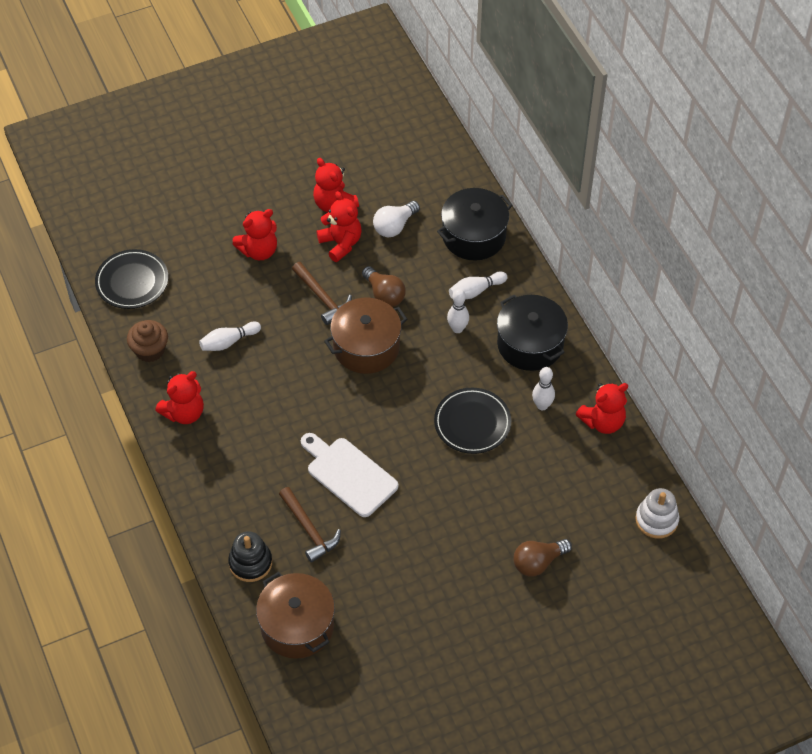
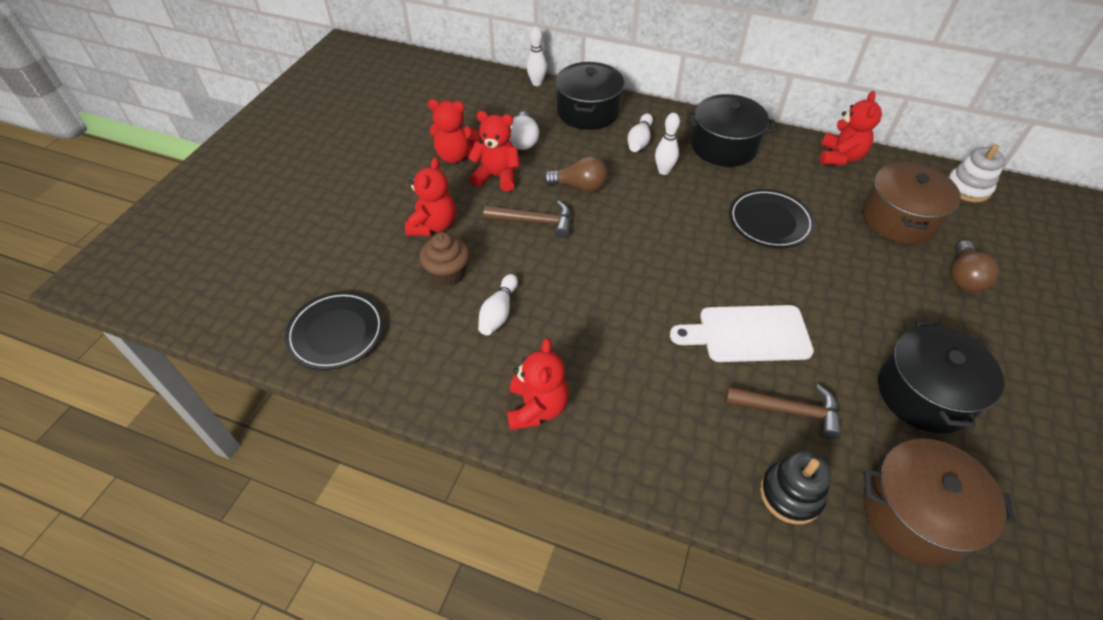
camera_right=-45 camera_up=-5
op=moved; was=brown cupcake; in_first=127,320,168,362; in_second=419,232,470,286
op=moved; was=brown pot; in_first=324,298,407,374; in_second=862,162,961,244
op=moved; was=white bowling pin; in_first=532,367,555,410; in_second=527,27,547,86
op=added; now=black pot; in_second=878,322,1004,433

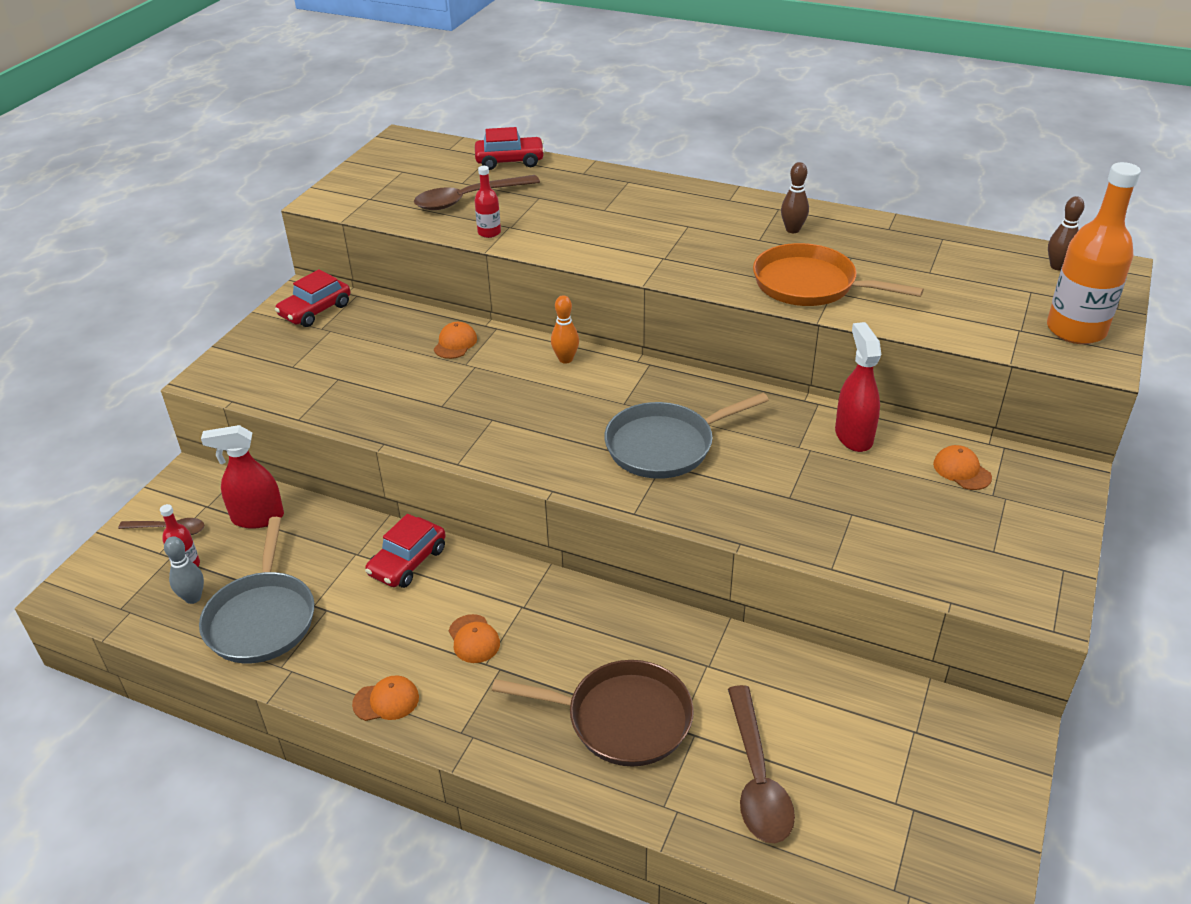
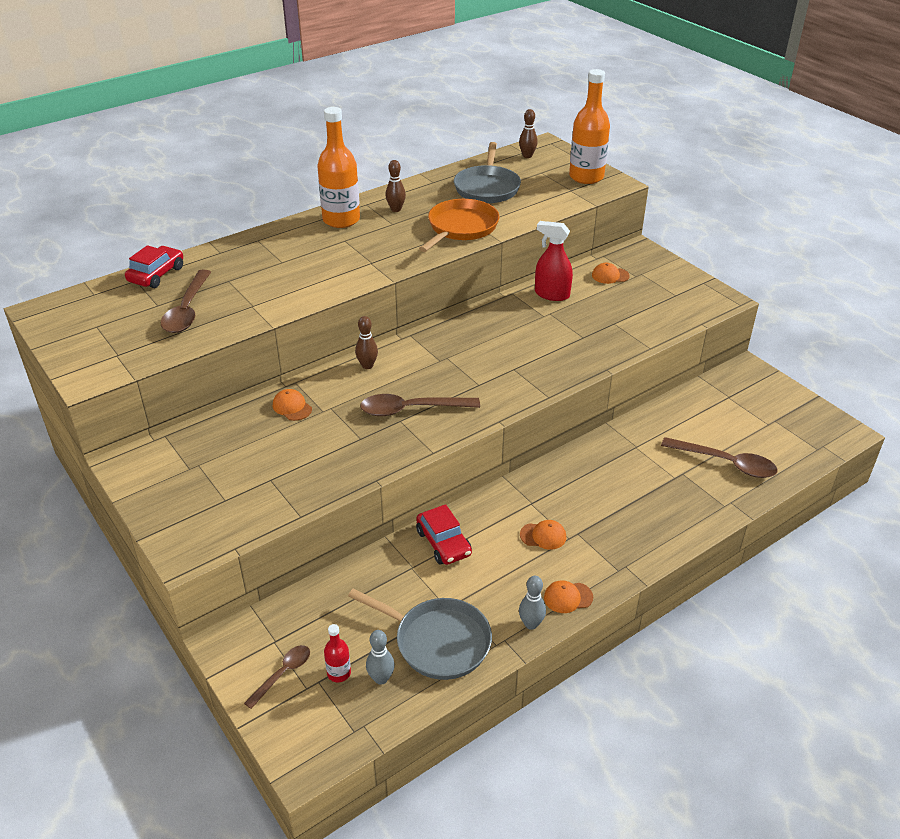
camera_right=-60 camera_up=0
op=removed; was=red spray bottle; in_first=201,425,284,529
op=removed; was=red car; in_first=275,269,350,327
op=turned; was=orange cap; in_first=352,676,419,721; in_second=544,580,593,613; clockwise=-120
op=removed; was=red bottle; in_first=475,166,501,238
op=removed; was=brown pan; in_first=492,660,694,767
op=recoloured; was=orange bowling pin; now=brown bowling pin; in_first=551,295,579,364; in_second=355,316,378,369
op=moved; was=grey pan; in_first=604,393,769,479; in_second=454,142,521,203
op=turned; was=orange pan; in_first=753,243,924,306; in_second=419,199,499,252; clockwise=150
op=added; now=orange bottle; in_second=317,107,360,228
op=added; now=brown spoon; in_second=360,394,480,416
op=added; now=grey bowling pin; in_second=519,576,546,630

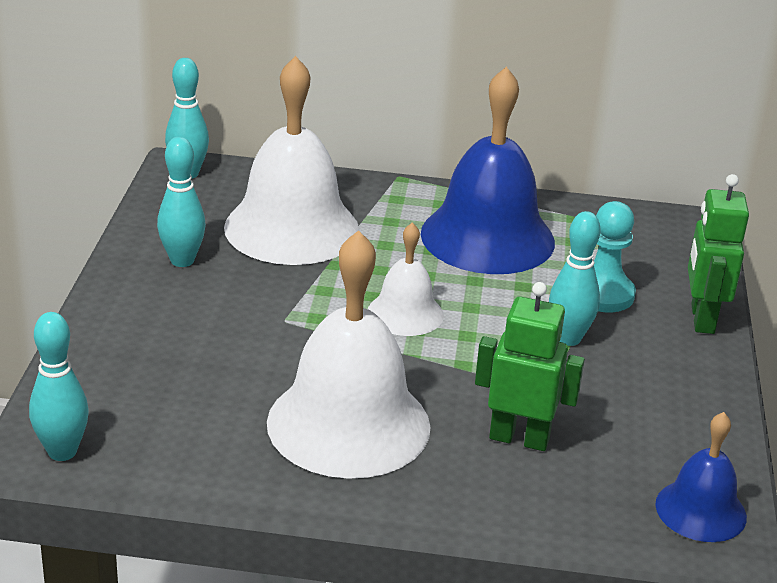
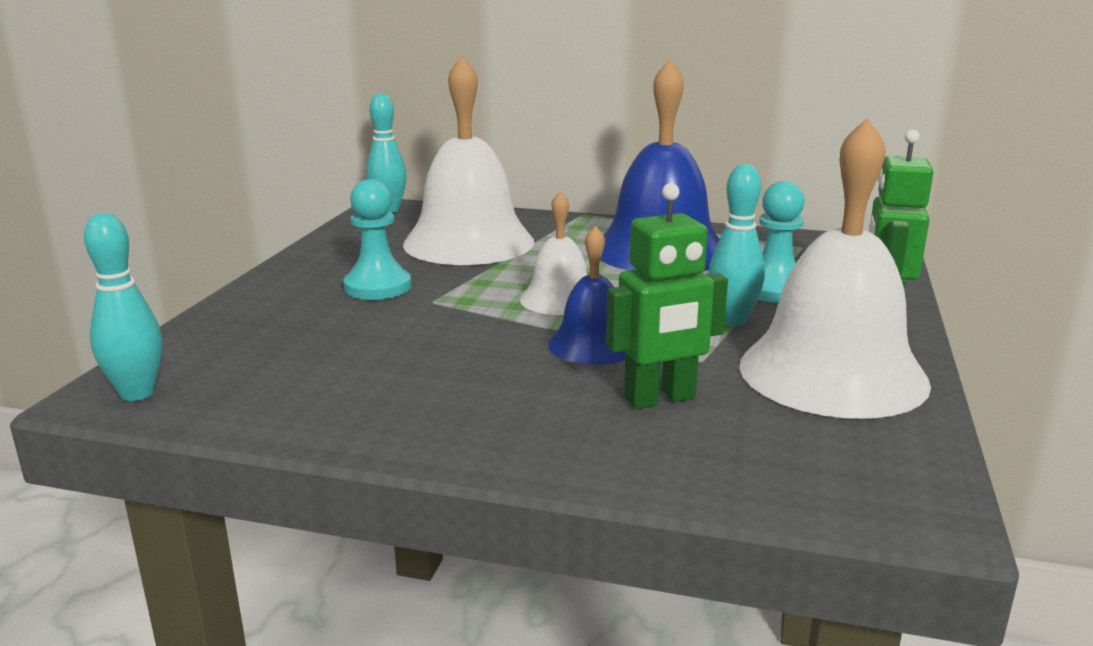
camera_right=10 camera_up=-10
op=removed; was=turquoise bowling pin; in_first=157,137,206,267
op=moved; was=white bell; in_first=267,230,431,479; in_second=739,118,931,419
op=turned; was=green robot; in_first=475,282,585,451; in_second=606,183,728,409; clockwise=135
op=moved; was=blue bell; in_first=655,412,747,542; in_second=548,225,626,365
op=added; now=turquoise pawn; in_second=343,179,411,300

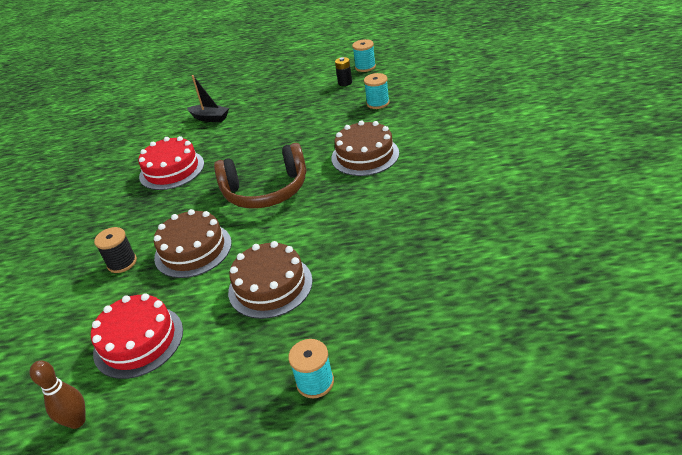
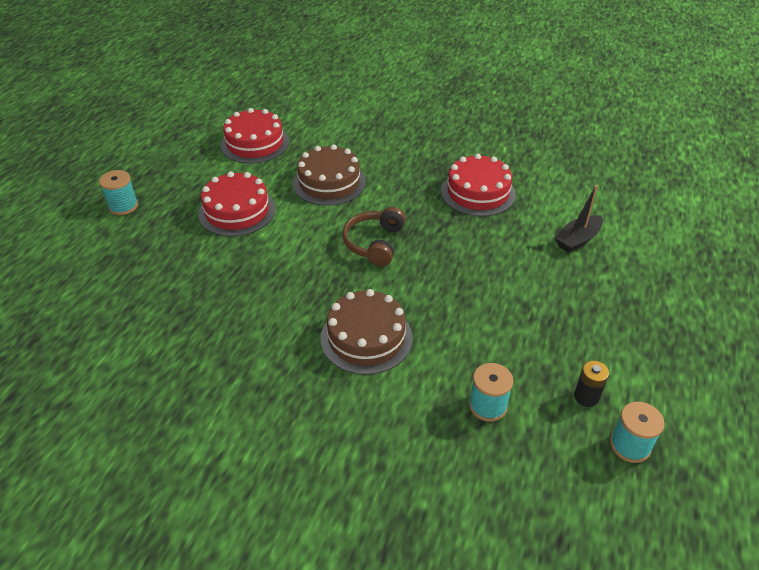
camera_right=110 camera_up=5
op=removed; was=brown bowling pin; in_first=30,360,86,429
op=removed; was=black spool; in_first=94,227,137,273
op=resized; was=brown headphones; in_first=214,143,306,208; in_second=342,207,406,266; ratio=0.65
op=recoloured; was=brown cake; now=red cake; in_first=228,241,313,319; in_second=198,171,276,236

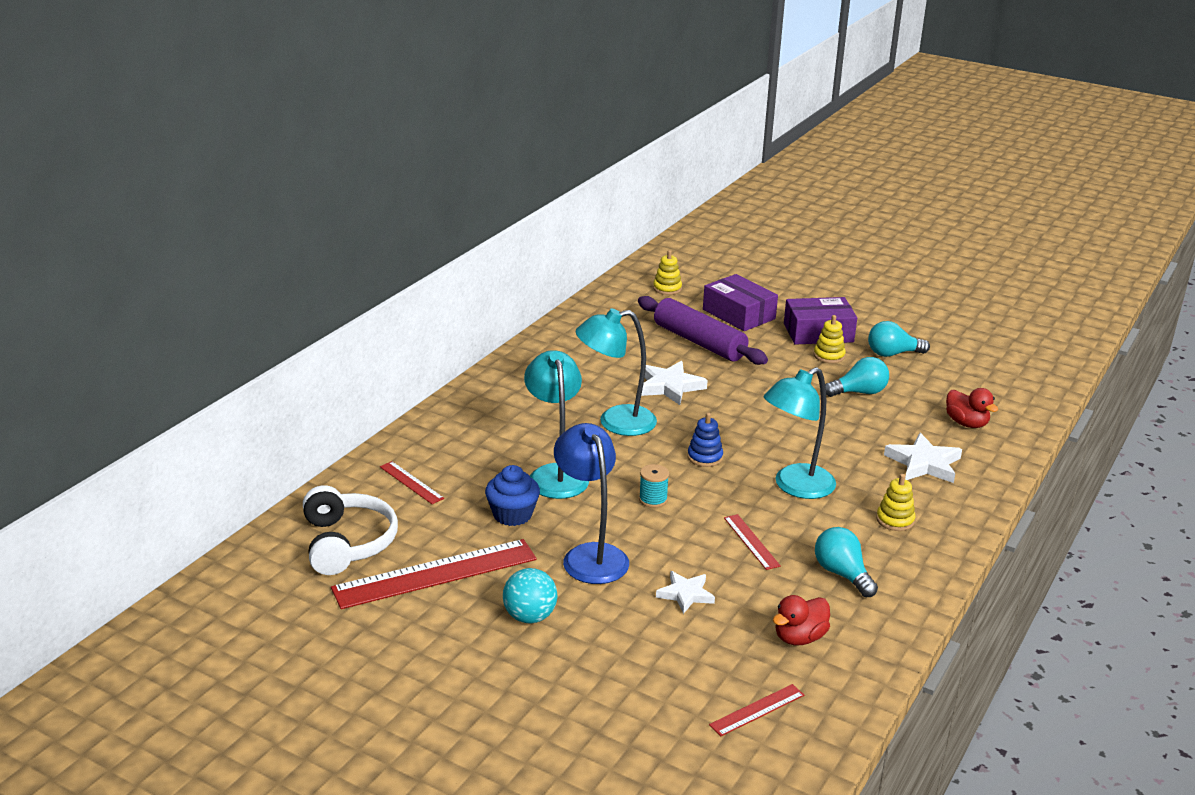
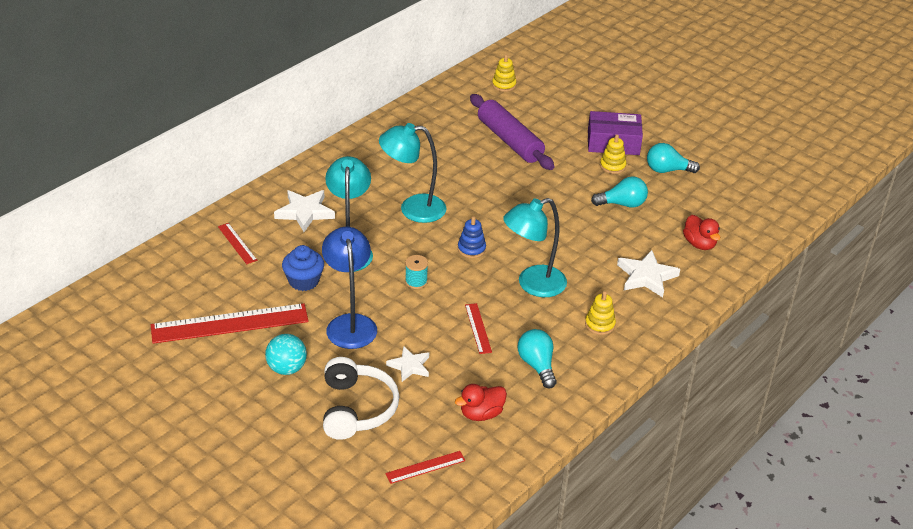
camera_right=10 camera_up=10
op=moved; was=white headphones; in_first=303,485,398,575; in_second=323,357,400,440
op=moved; was=white star; in_first=641,361,708,405; in_second=274,190,335,232
op=removed; was=purple box; in_first=703,274,778,331

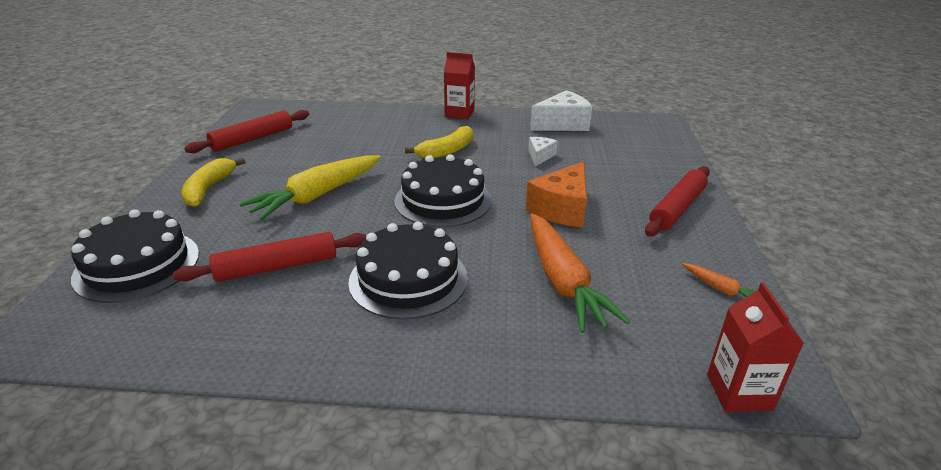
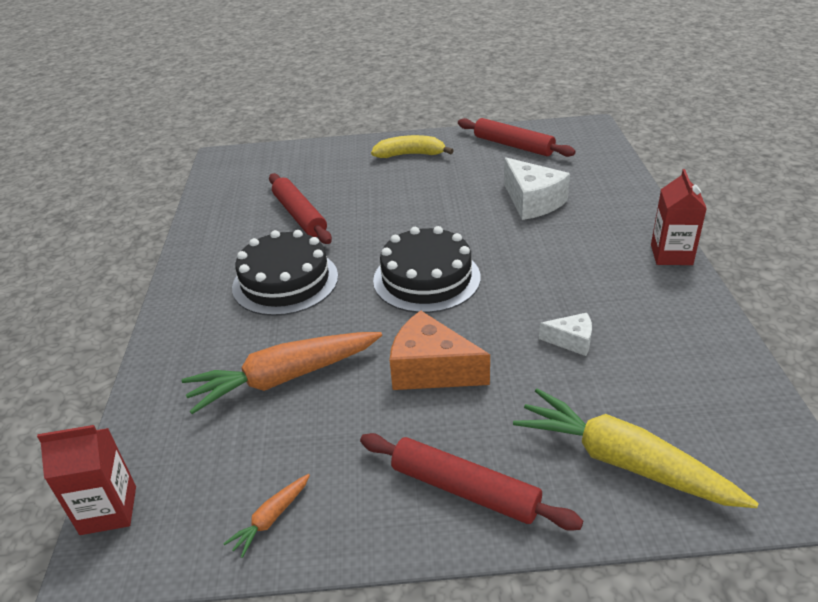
camera_right=85 camera_up=5
op=removed; was=black cake; in_first=71,209,199,303
op=moved; was=yellow carrot; in_first=239,155,381,220; in_second=513,388,759,508
op=removed; was=yellow banana; in_first=405,126,473,158
op=moved; was=white cheese; in_first=530,90,592,131; in_second=504,157,570,220

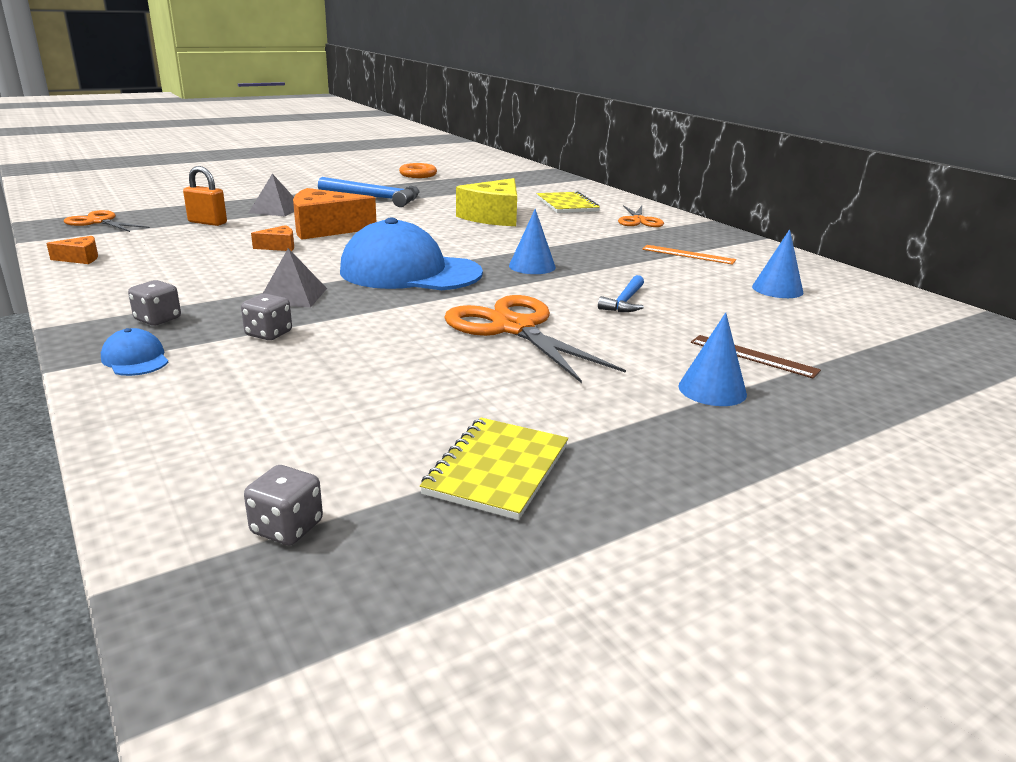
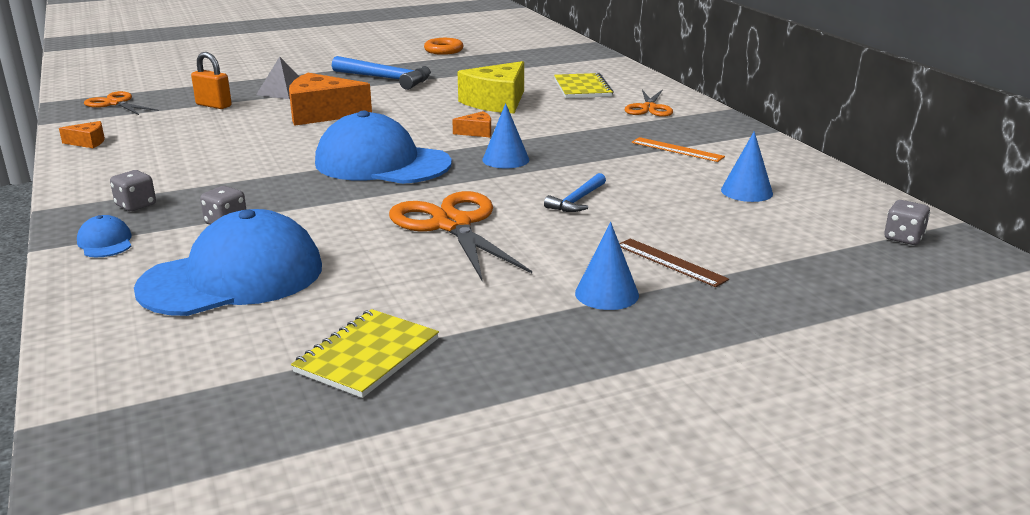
camera_right=10 camera_up=0
op=moved; was=grey dice; in_first=244,465,323,545; in_second=884,200,930,245
op=moved; was=orange cheese; in_first=251,225,294,251; in_second=452,111,491,137
op=removed; was=grey pyramid; in_first=263,248,327,307
op=added; now=blue cap; in_second=134,209,322,316

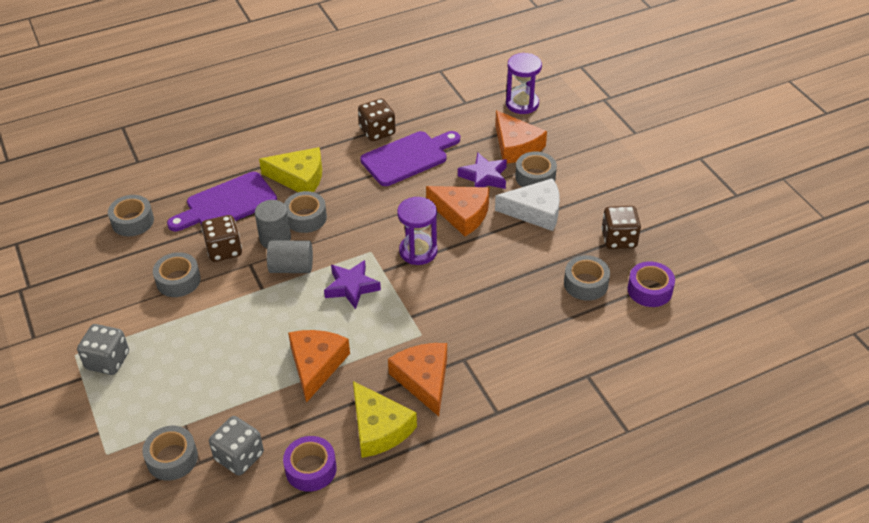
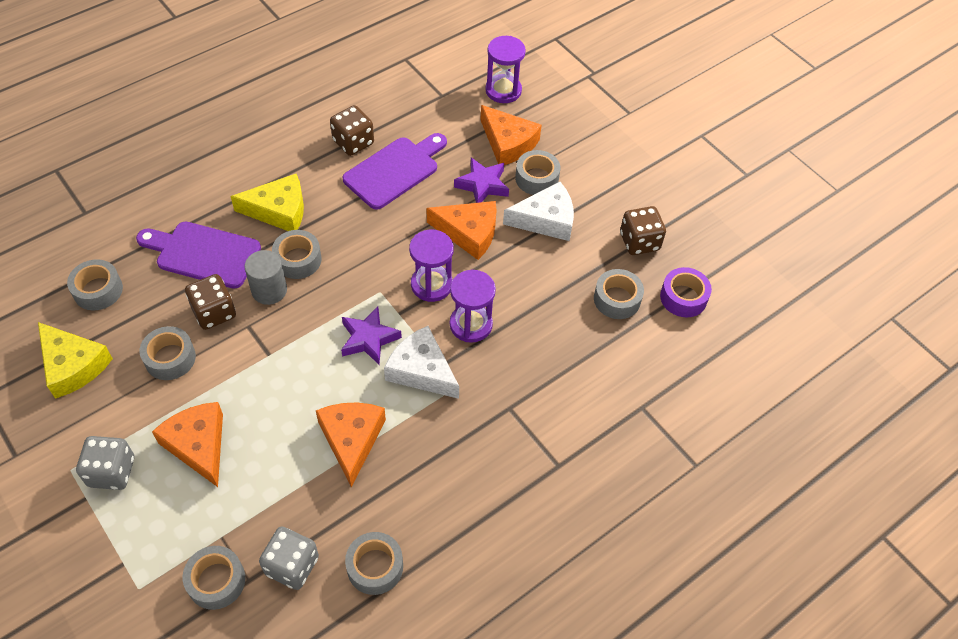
camera_right=-15 camera_up=10
op=turned; was=purple cutting board; in_first=167,172,277,231; in_second=136,222,261,289; clockwise=60
op=removed; was=grey cylinder; in_first=267,240,313,273
op=recoloured; was=purple tape; now=grey tape; in_first=283,436,337,492; in_second=345,532,403,595
op=moved; was=yellow cheese; in_first=353,381,417,458; in_second=38,322,113,399
op=moved; was=orange cheese; in_first=388,343,447,416; in_second=152,402,223,487
op=added; now=white cheese; in_second=384,326,459,399
op=added; now=purple hourglass; in_second=450,270,496,343

